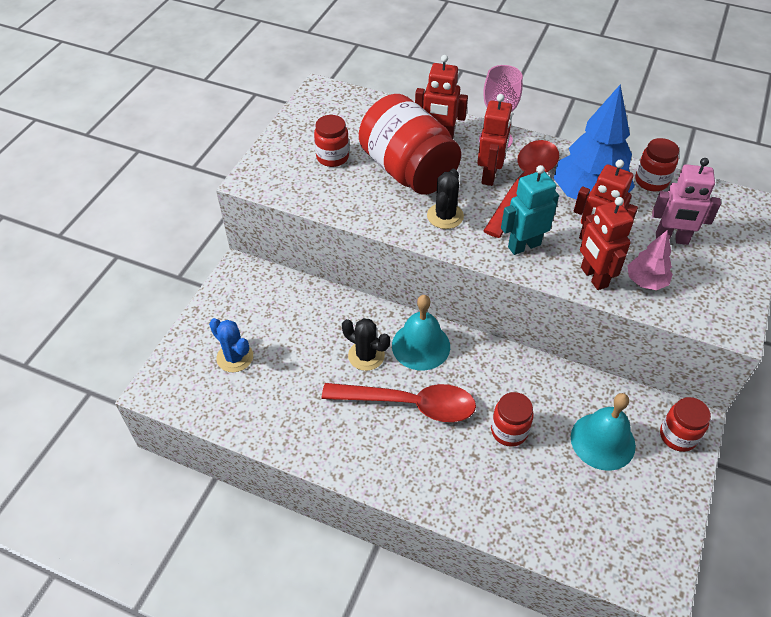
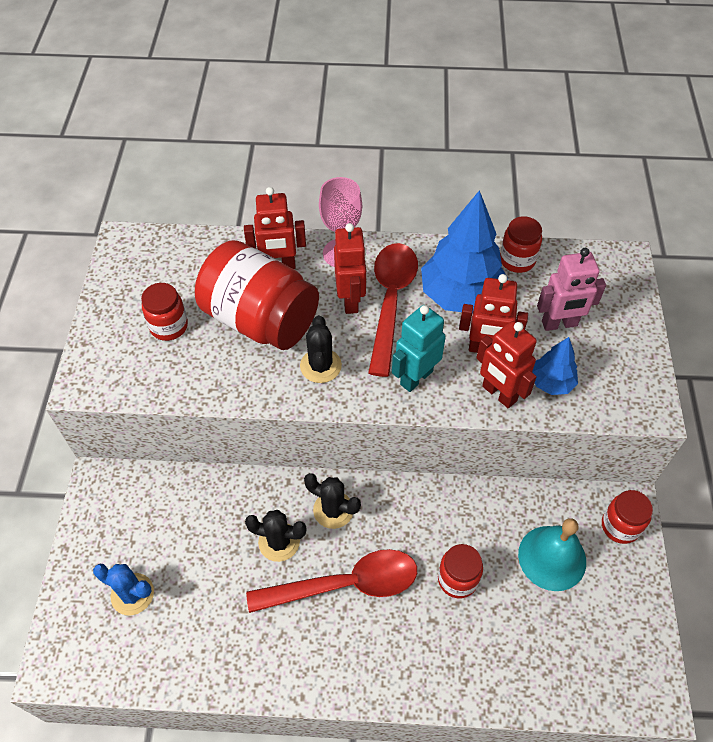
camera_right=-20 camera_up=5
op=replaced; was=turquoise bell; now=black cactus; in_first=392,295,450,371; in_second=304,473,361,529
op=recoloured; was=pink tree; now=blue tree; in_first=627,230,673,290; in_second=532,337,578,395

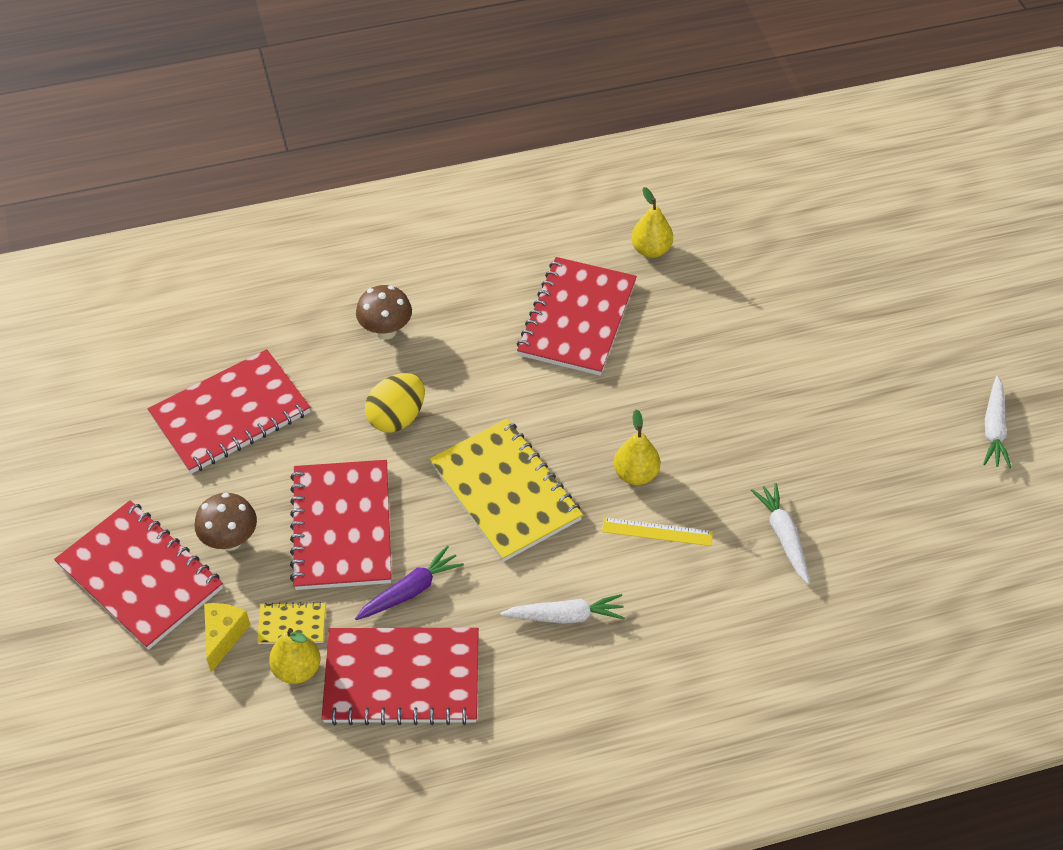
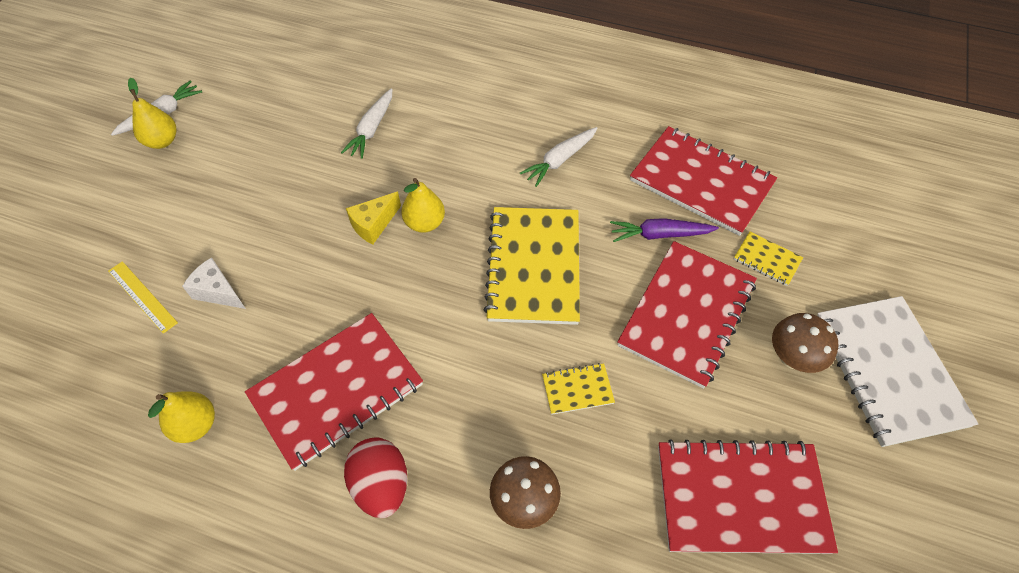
camera_right=-145 camera_up=5
op=recoloured; was=red notebook; now=white notebook; in_first=54,500,223,650; in_second=817,296,978,447
op=moved; was=yellow cheese; in_first=204,603,250,672; in_second=346,192,401,244
op=moved; was=yellow pear; in_first=269,628,321,684; in_second=128,78,177,149
op=replaced; was=yellow egg; now=yellow notebook; in_first=365,373,425,433; in_second=542,363,615,415
op=turned; was=white carrot; in_first=500,594,625,624; in_second=520,127,597,187; clockwise=-75
op=moved; was=yellow ruler; in_first=602,517,713,546; in_second=108,261,178,334
op=added; now=white cheese; in_second=182,257,246,309
op=added; now=red egg; in_second=344,438,407,518

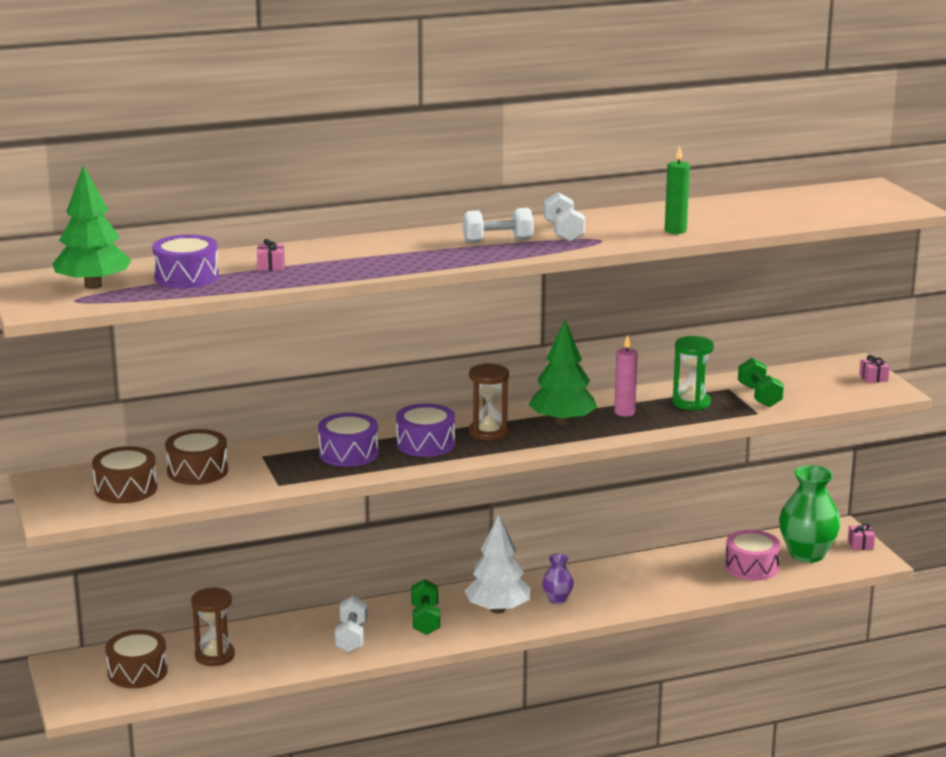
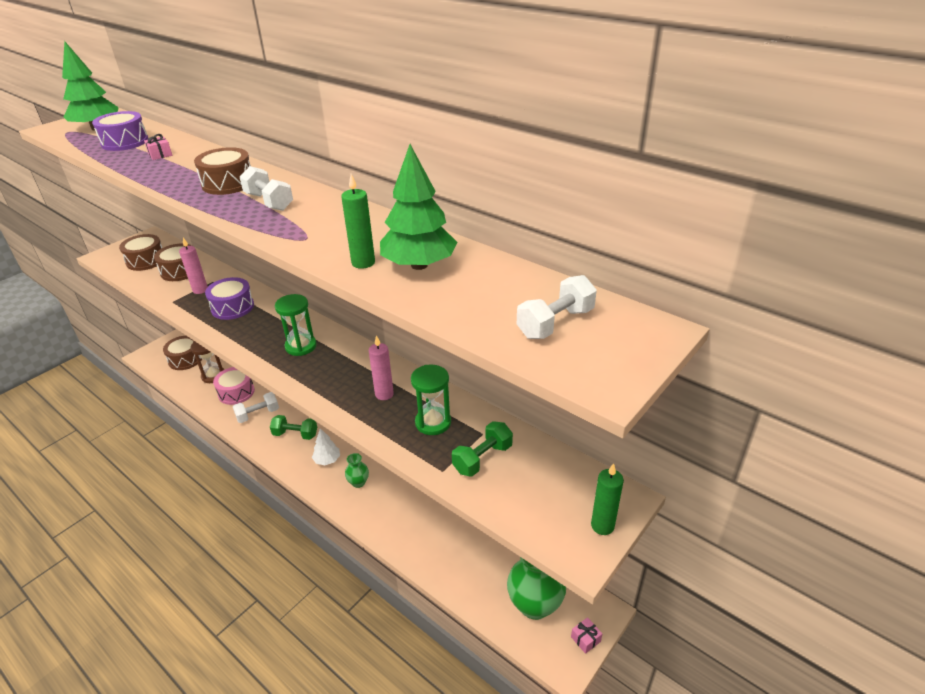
camera_right=60 camera_up=15
op=removed; was=purple drum; in_first=396,404,455,457
op=turned; was=green dumbbell; in_first=411,579,440,635; in_second=270,415,317,440; clockwise=45
op=resized; was=white tree; in_first=465,514,531,613; in_second=312,428,340,465; ratio=0.59
op=recoloured; was=brown hourglass; now=green hourglass; in_first=469,363,509,441; in_second=275,294,317,356
op=moved; was=green tree; in_first=529,320,597,425; in_second=380,144,457,270
op=recoloured; was=purple vase; now=green vase; in_first=542,554,574,604; in_second=345,453,369,488
op=moved; was=white dumbbell; in_first=543,192,585,242; in_second=517,275,597,339
op=moved; was=pink drum; in_first=725,530,780,581; in_second=213,367,255,405
op=replaced; was=pink gift; now=green candle; in_first=859,355,890,383; in_second=591,463,624,535
op=added; now=pink candle; in_second=179,238,208,294
op=added; now=brown drum; in_second=194,147,251,195

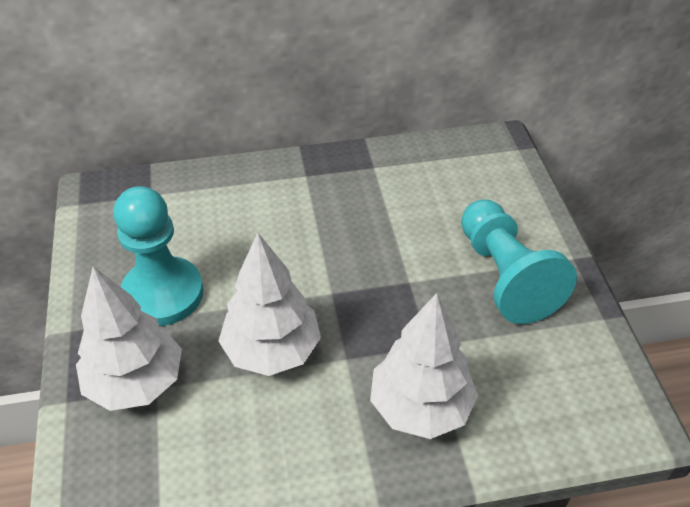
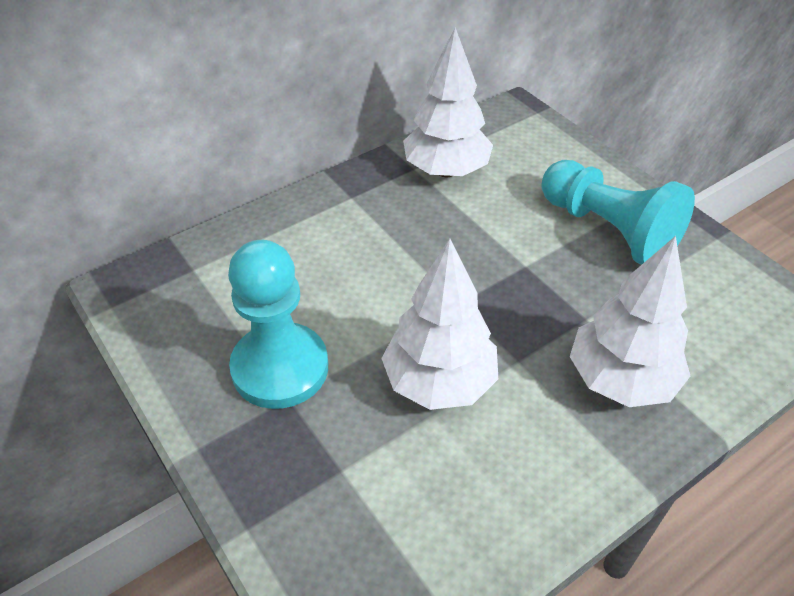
camera_right=-25 camera_up=0
op=moved; was=white tree; in_first=76,266,182,411; in_second=403,28,493,177

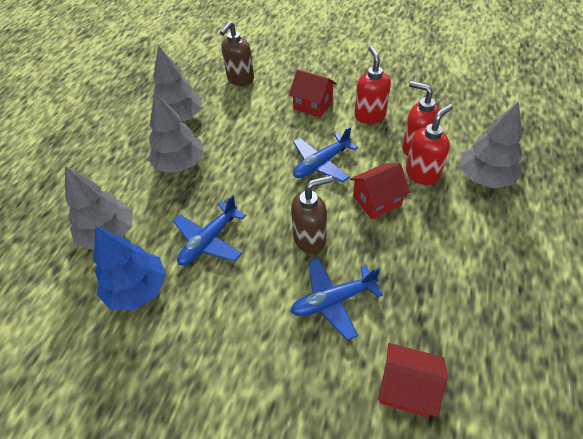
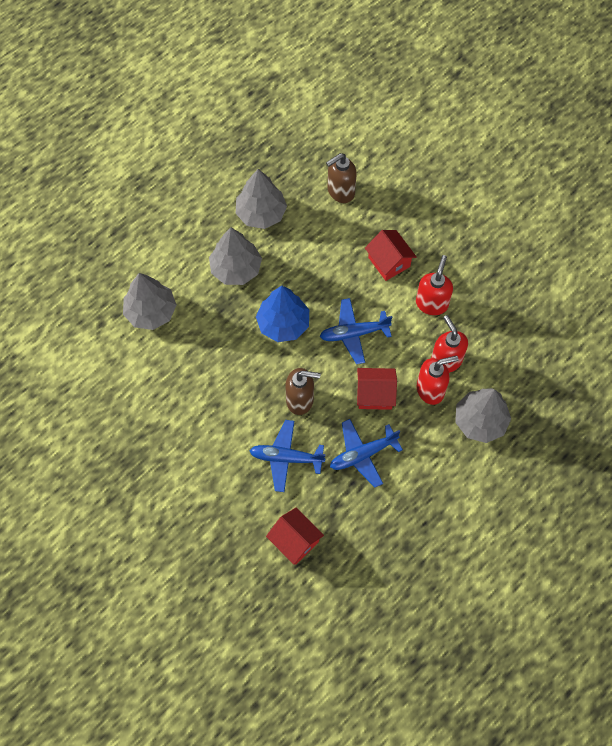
camera_right=25 camera_up=15
op=moved; was=blue tree; in_first=94,226,166,310; in_second=256,286,309,342
op=moved; was=blue plane; in_first=173,194,246,266; in_second=330,419,403,487

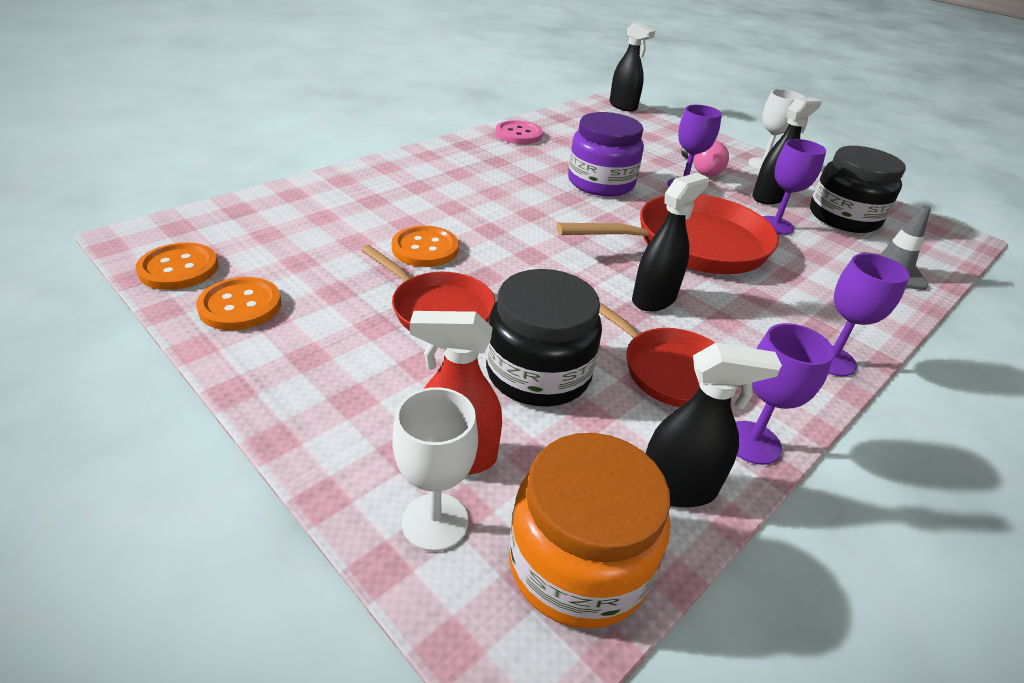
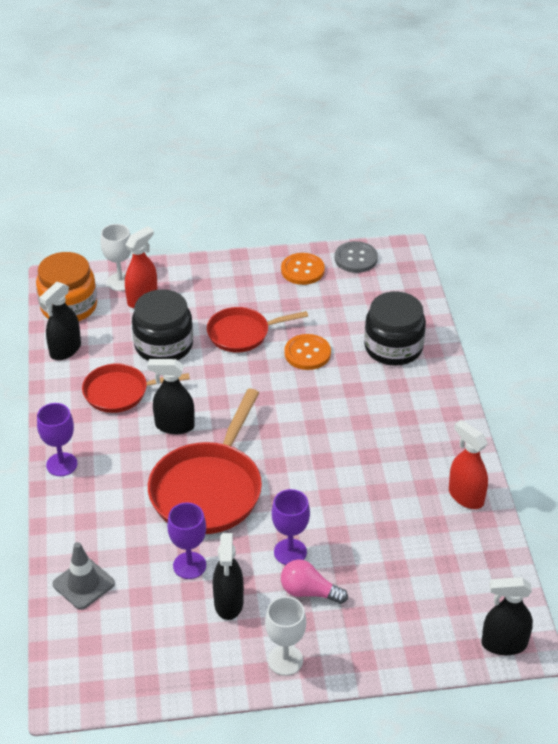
camera_right=130 camera_up=5
op=recoloured; was=orange button; now=grey button; in_first=136,242,218,290; in_second=335,241,378,273
op=replaced; was=pink button; now=red spray bottle; in_first=495,120,543,144; in_second=449,420,488,509
op=removed; was=purple jar; in_first=568,112,644,196
op=turned; was=black spray bottle; in_first=632,173,709,312; in_second=147,359,195,434; clockwise=105
op=removed; was=purple goblet; in_first=736,323,834,465
op=moved; was=black jar; in_first=810,146,906,233; in_second=364,291,426,366

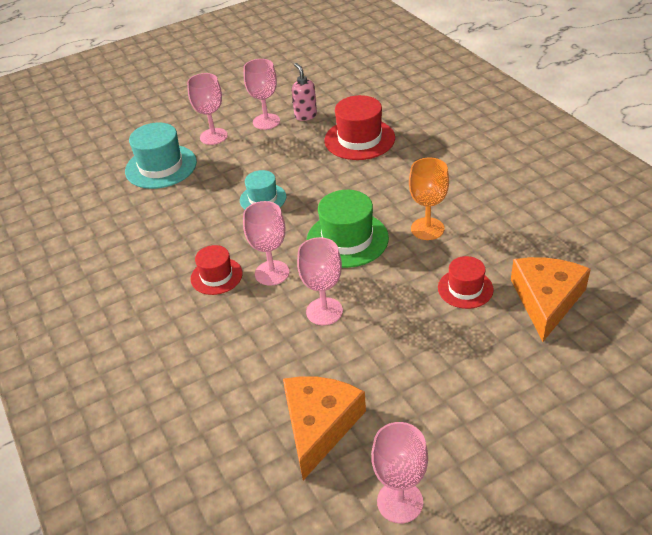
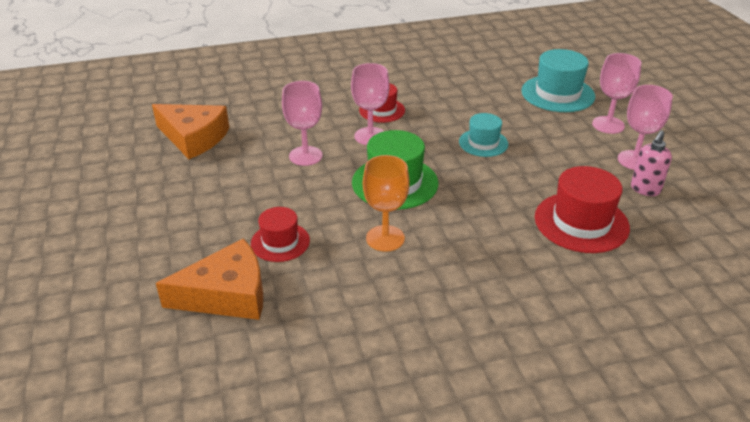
camera_right=100 camera_up=-5
op=turned; was=pink soap dispenser; in_first=292,63,317,121; in_second=631,131,672,196; clockwise=135
op=removed; was=pink goblet; in_first=371,422,428,523
op=turned; was=orange cheese; in_first=511,257,591,342; in_second=156,238,263,320; clockwise=-45

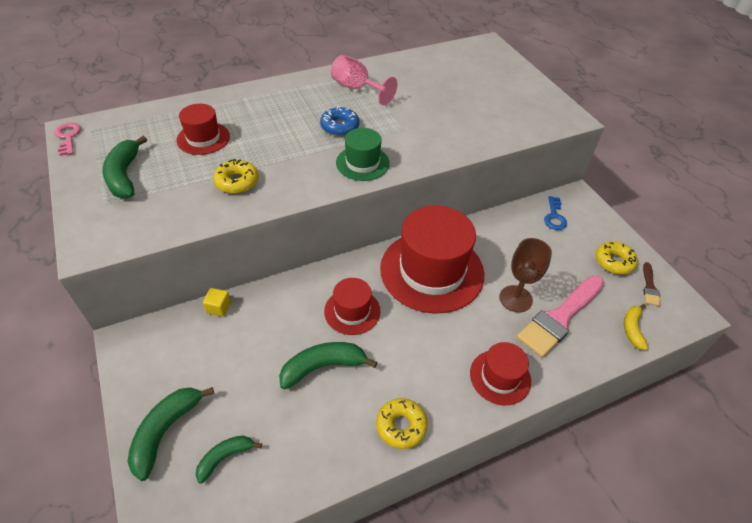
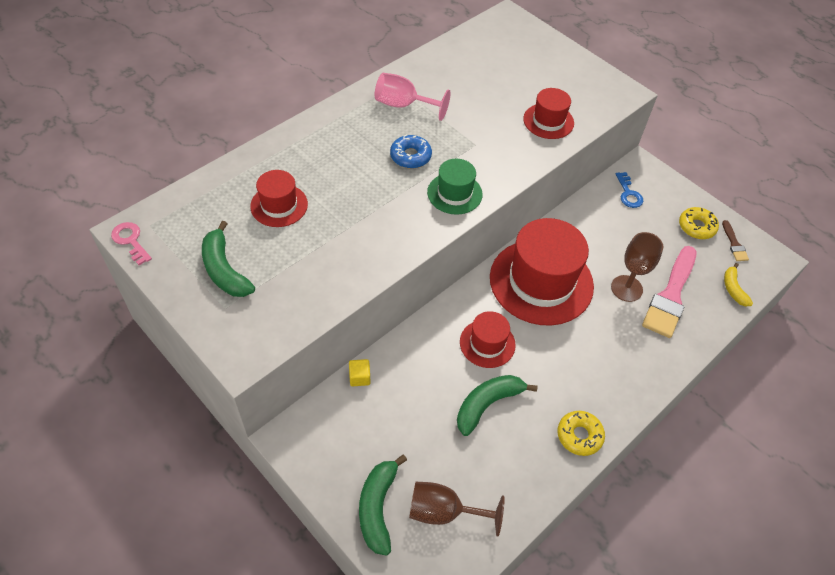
camera_right=-20 camera_up=5
op=replaced; was=green banana; now=brown goblet; in_first=196,436,262,484; in_second=409,482,505,536
op=removed; was=yellow donut; in_first=213,159,258,194
op=moved; was=red hat; in_first=470,342,531,405; in_second=523,88,574,139

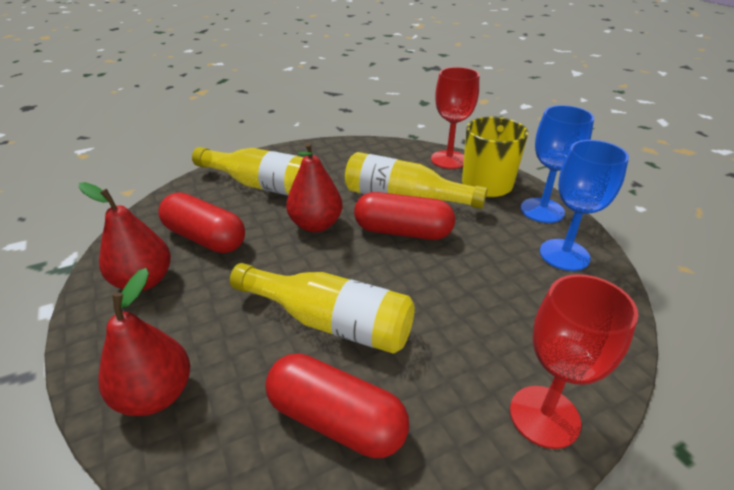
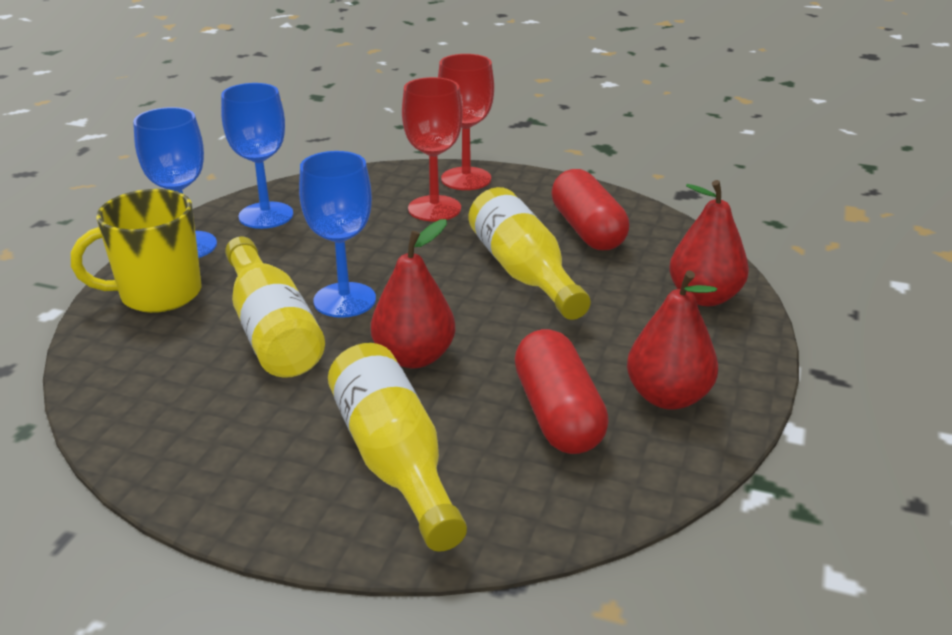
camera_right=-135 camera_up=-5
op=replaced; was=red capsule; now=blue goblet; in_first=354,192,455,240; in_second=299,151,376,318
op=moved; was=red goblet; in_first=431,67,479,169; in_second=402,77,463,221

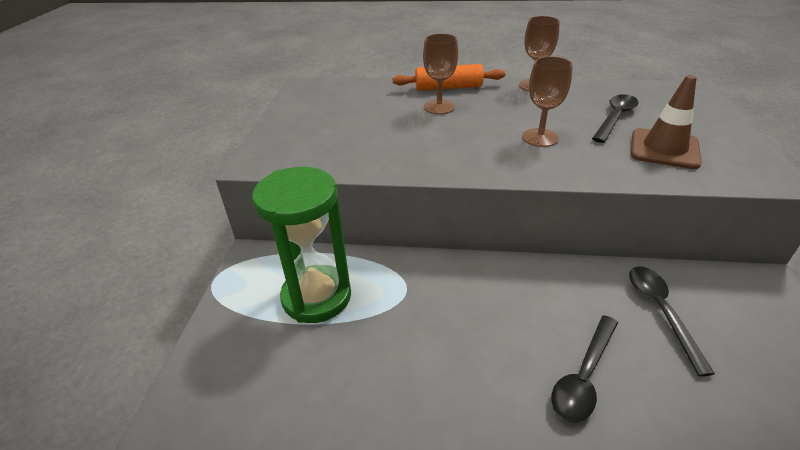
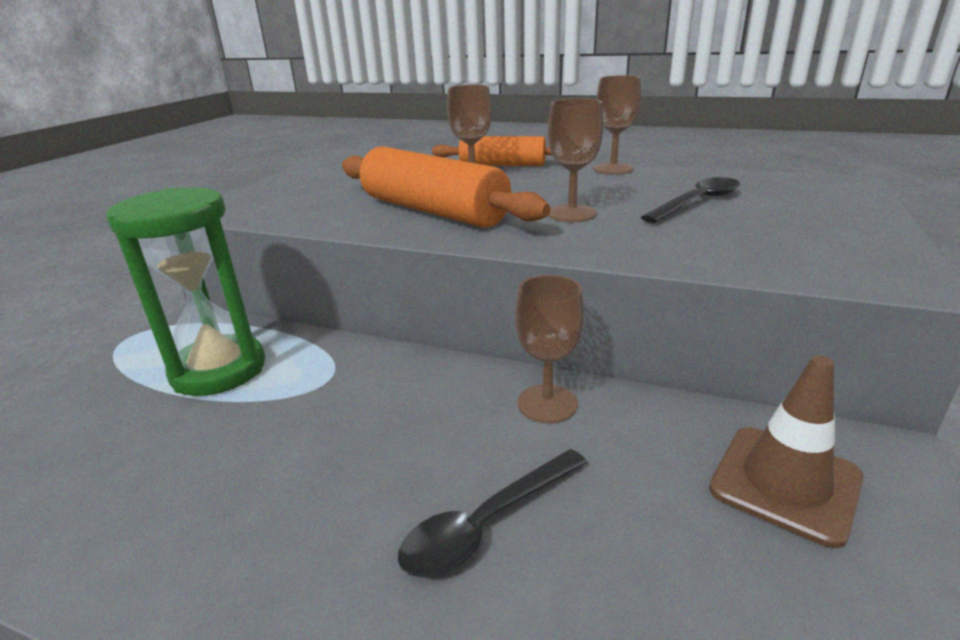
camera_right=15 camera_up=-10
op=removed; was=black spoon; in_first=629,266,715,376
op=moved; was=brown traffic cone; in_first=631,75,702,169; in_second=709,355,864,548
op=added; now=orange rolling pin; in_second=342,146,550,228
op=added; now=brown goblet; in_second=515,275,584,423

